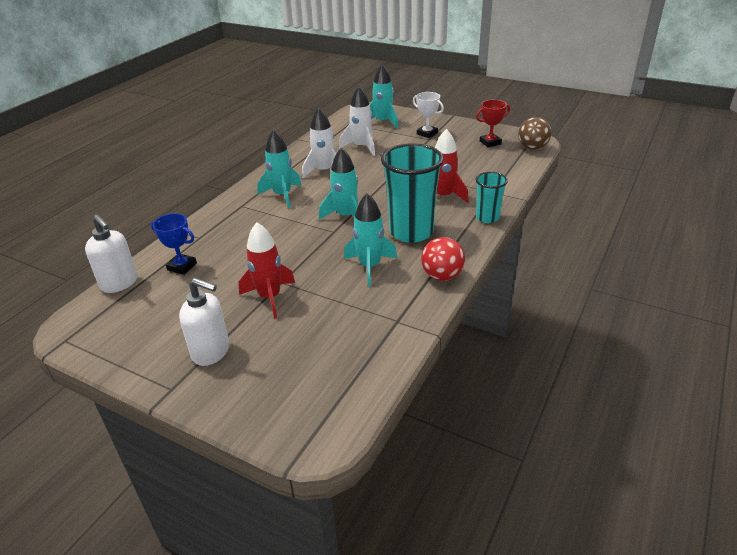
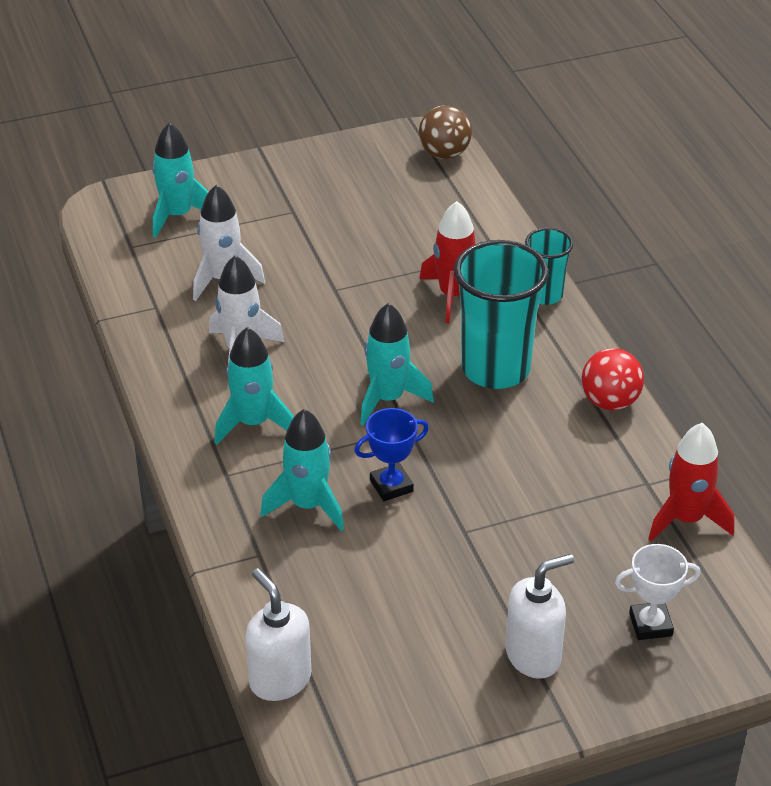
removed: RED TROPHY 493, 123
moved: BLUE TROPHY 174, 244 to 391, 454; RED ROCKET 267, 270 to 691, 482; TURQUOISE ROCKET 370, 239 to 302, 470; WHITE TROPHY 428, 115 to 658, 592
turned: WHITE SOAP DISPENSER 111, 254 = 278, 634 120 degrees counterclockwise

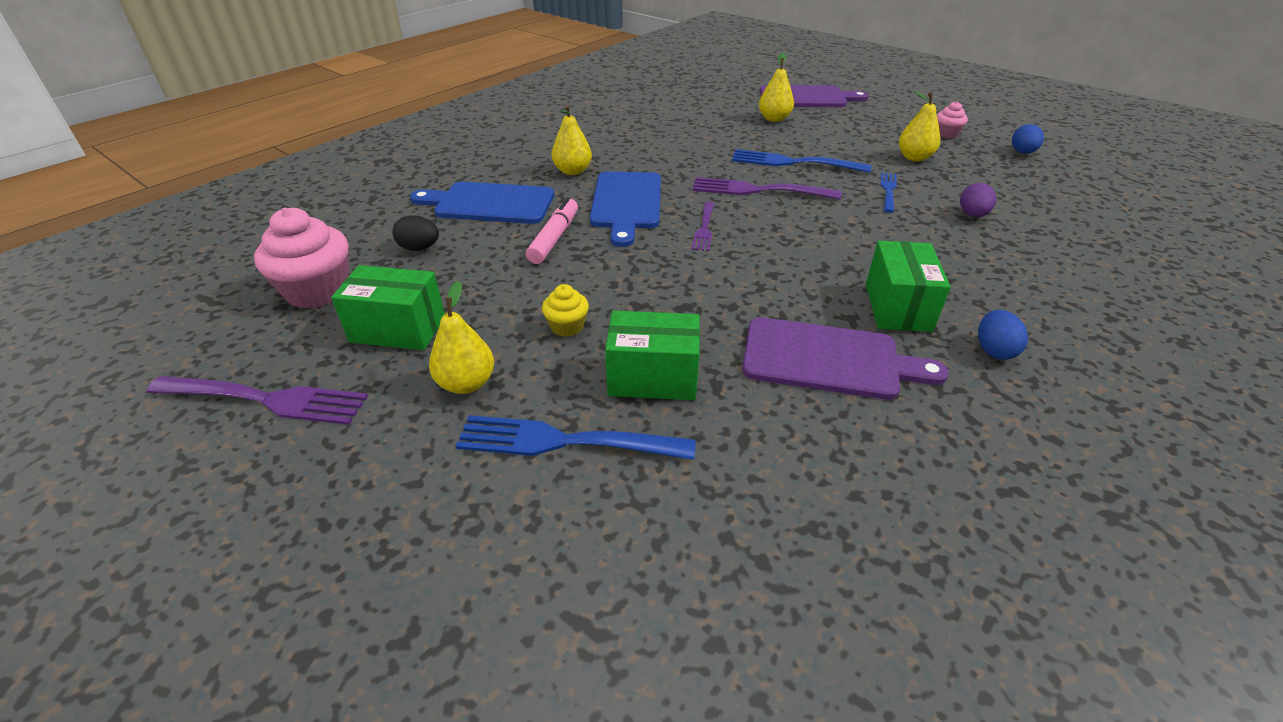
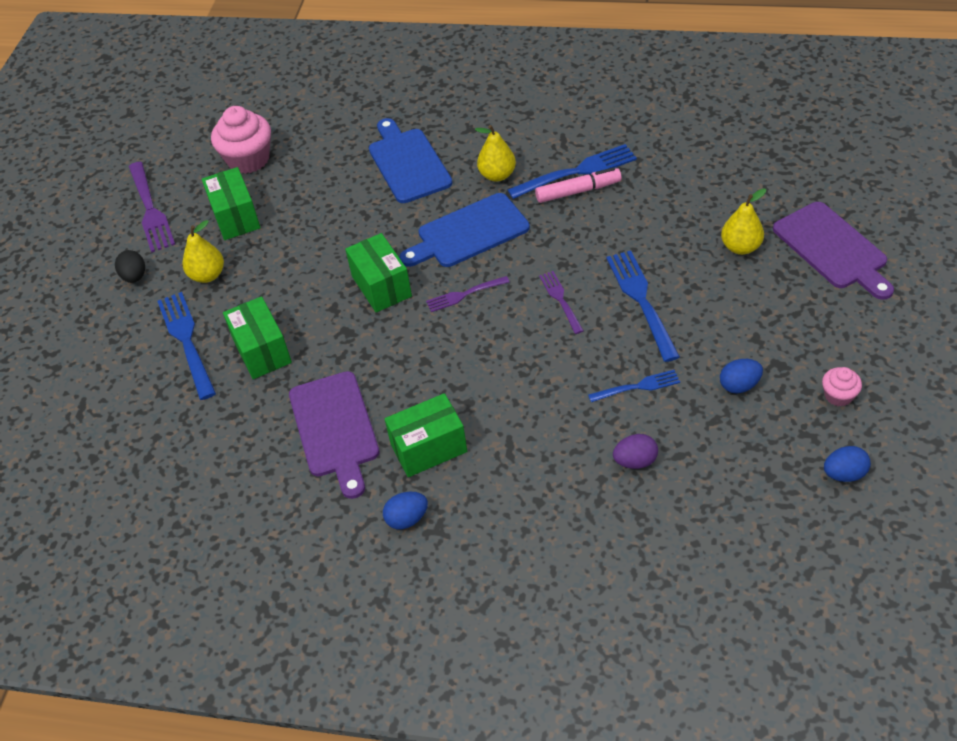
removed: YELLOW CUPCAKE 565, 310
added: GREEN BOX 378, 272; BLUE FORK 572, 171
moved: BLACK EGG 415, 233 to 130, 266; PINK MARKER 552, 230 to 578, 185
replaced: YELLOW PEAR 919, 126 to BLUE EGG 741, 376
resized: PURPLE FORK 767, 188 = 561, 302 x0.59

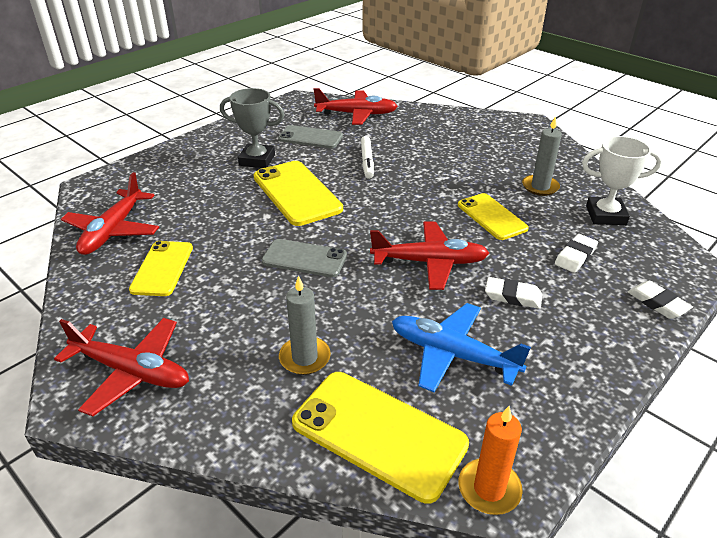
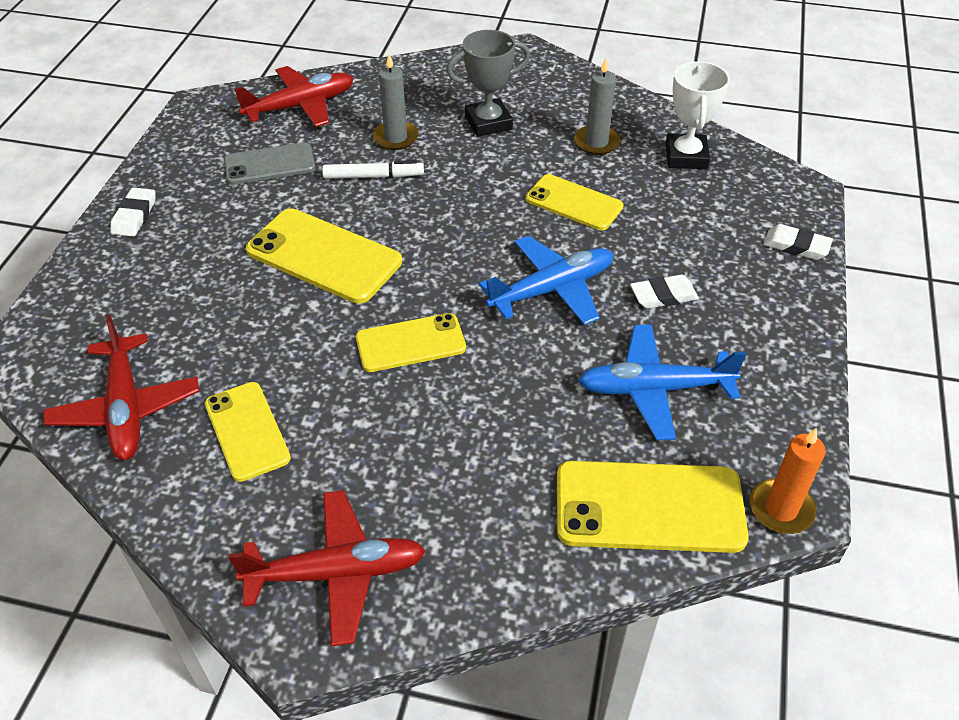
moved: GREY TROPHY 252, 128 to 488, 83; GREY CANDLE 305, 325 to 396, 102; WHITE ERASER 576, 253 to 132, 212
recoloured: GREY PHONE 304, 258 to YELLOW PHONE 411, 342; RED PLANE 429, 255 to BLUE PLANE 546, 280
turned: WHITE MARKER 367, 157 = 373, 169 60 degrees counterclockwise; WHITE TROPHY 622, 180 = 698, 115 60 degrees counterclockwise

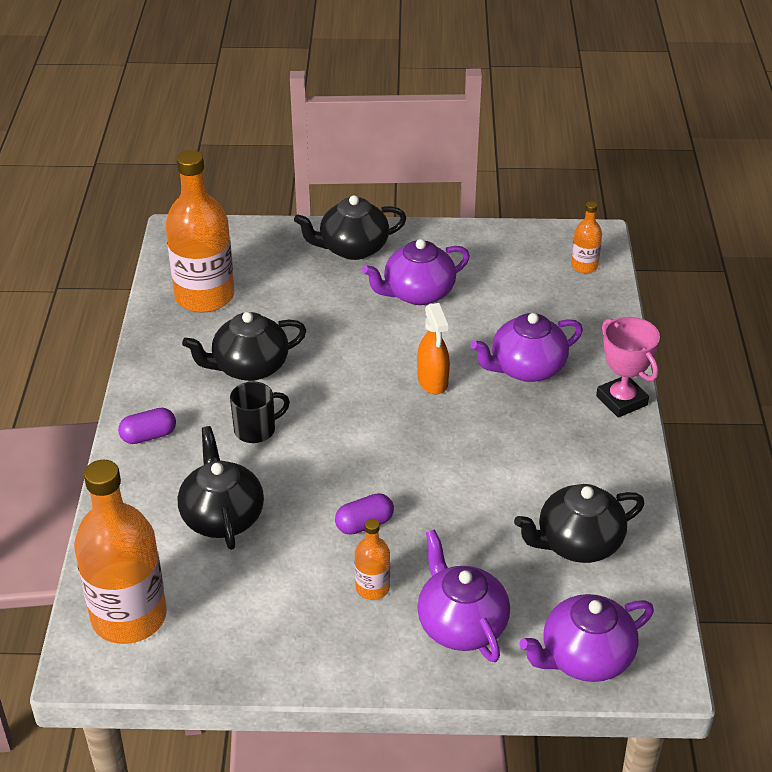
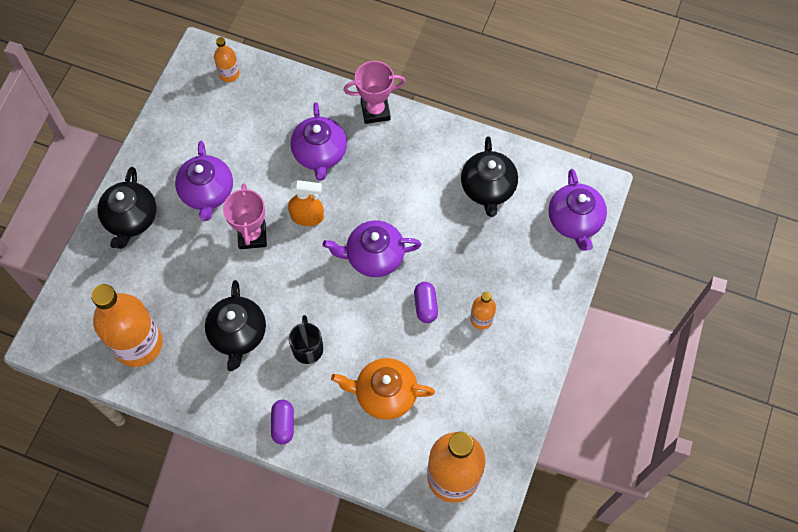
added: PINK TROPHY 245, 216
moved: PURPLE TEAPOT 463, 595 to 372, 248
recoloured: BLACK TEAPOT 221, 488 to ORANGE TEAPOT 383, 389

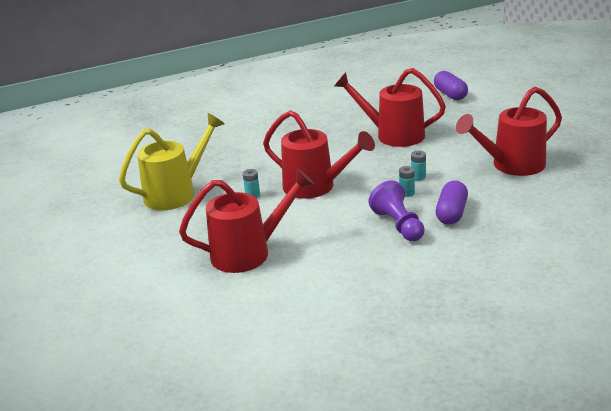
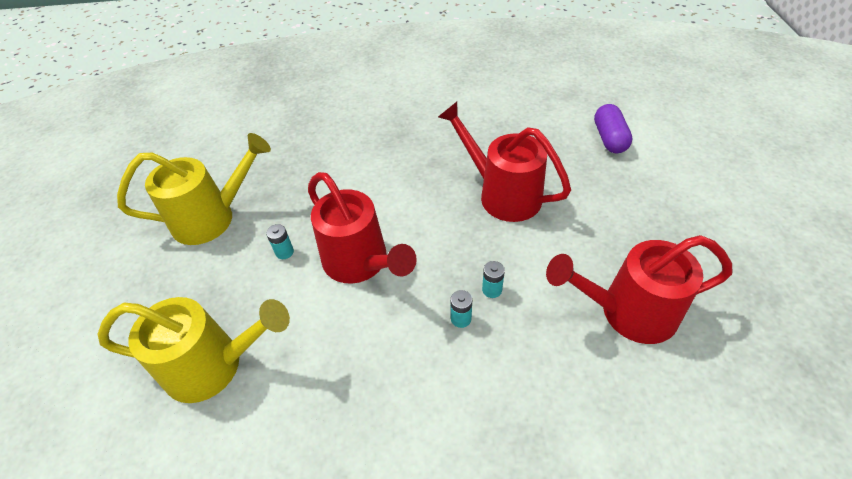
removed: PURPLE PAWN 397, 210; PURPLE CAPSULE 452, 203
recoloured: RED WATERING CAN 246, 221 to YELLOW WATERING CAN 194, 350

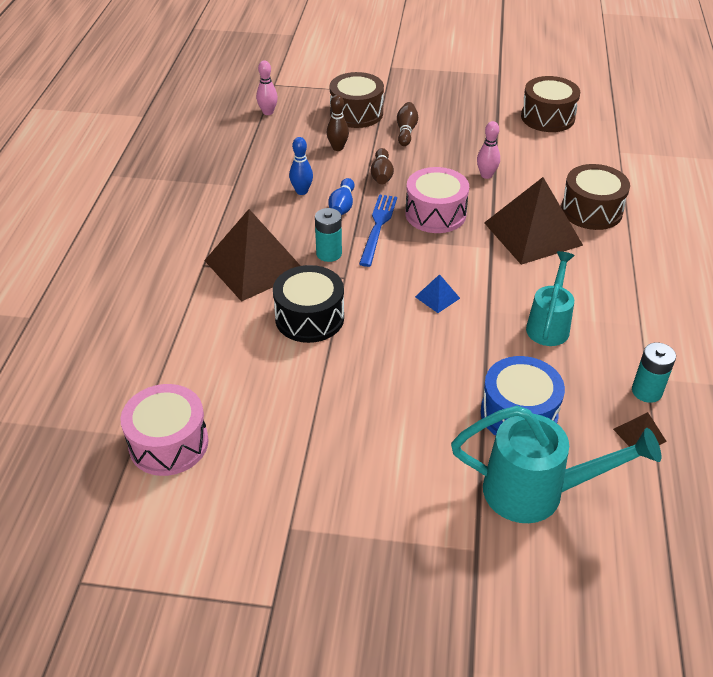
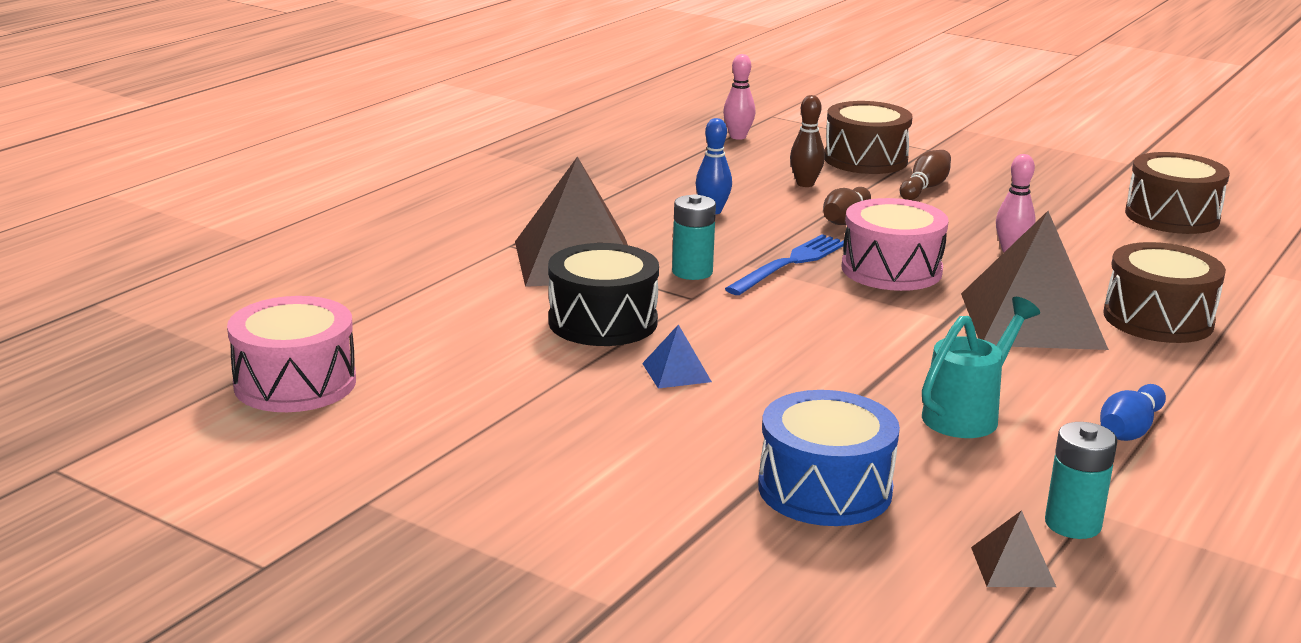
removed: TURQUOISE WATERING CAN 556, 464
moved: BLUE BOWLING PIN 341, 196 to 1133, 412; BLUE PYRAMID 437, 293 to 677, 356

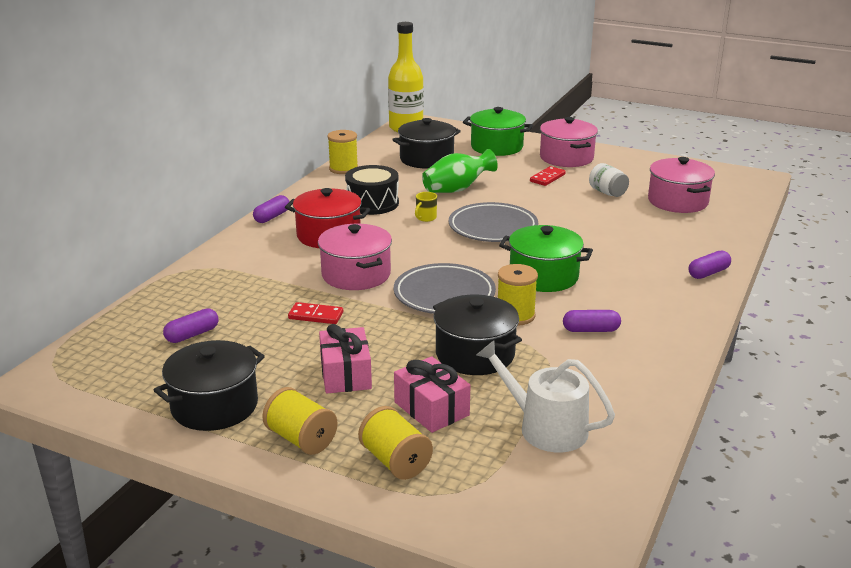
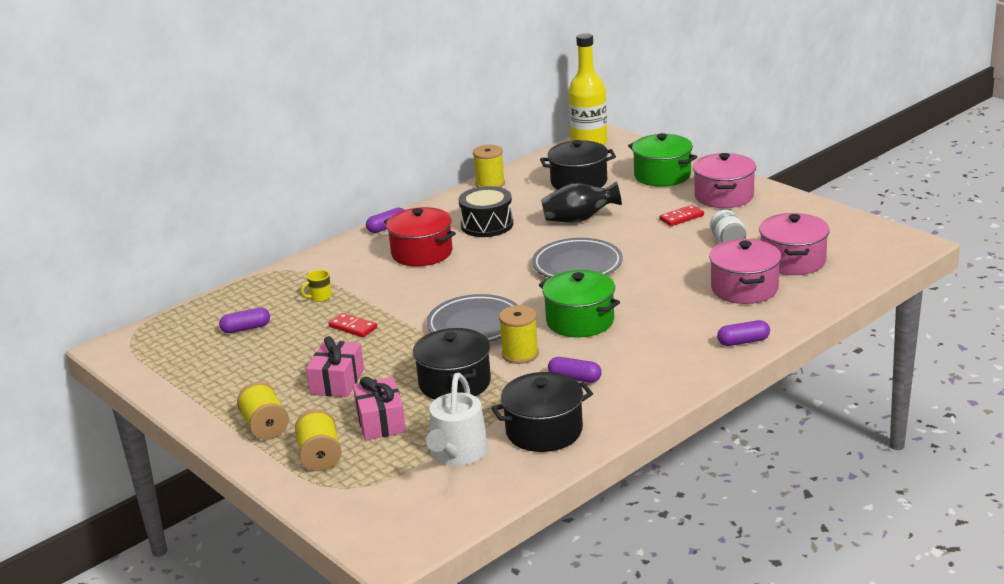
moved: BLACK POT 209, 385 to 542, 412; PINK POT 355, 257 to 745, 271; YELLOW MUG 426, 207 to 316, 286
recoloured: GREEN VASE 460, 171 to BLACK VASE 581, 202
turned: WHITE WATERING CAN 545, 396 = 457, 419 135 degrees counterclockwise

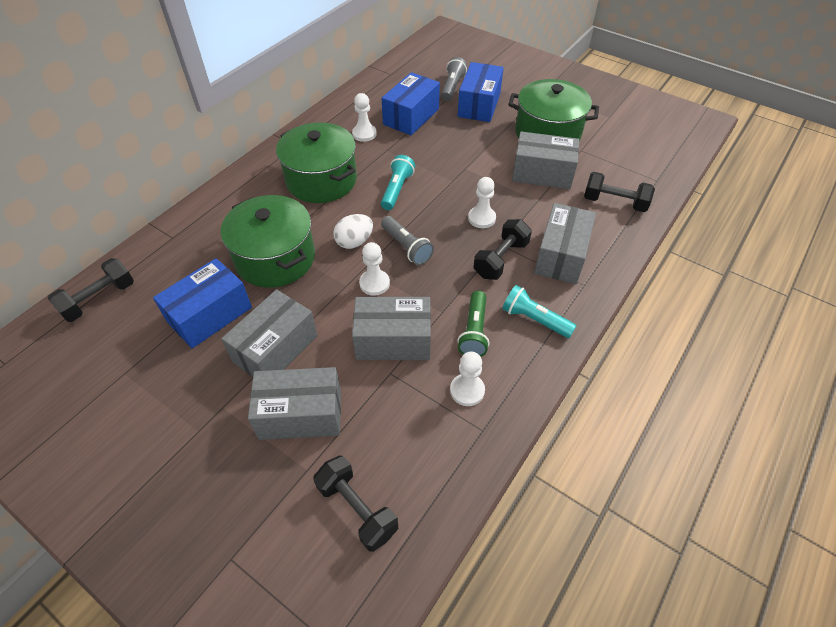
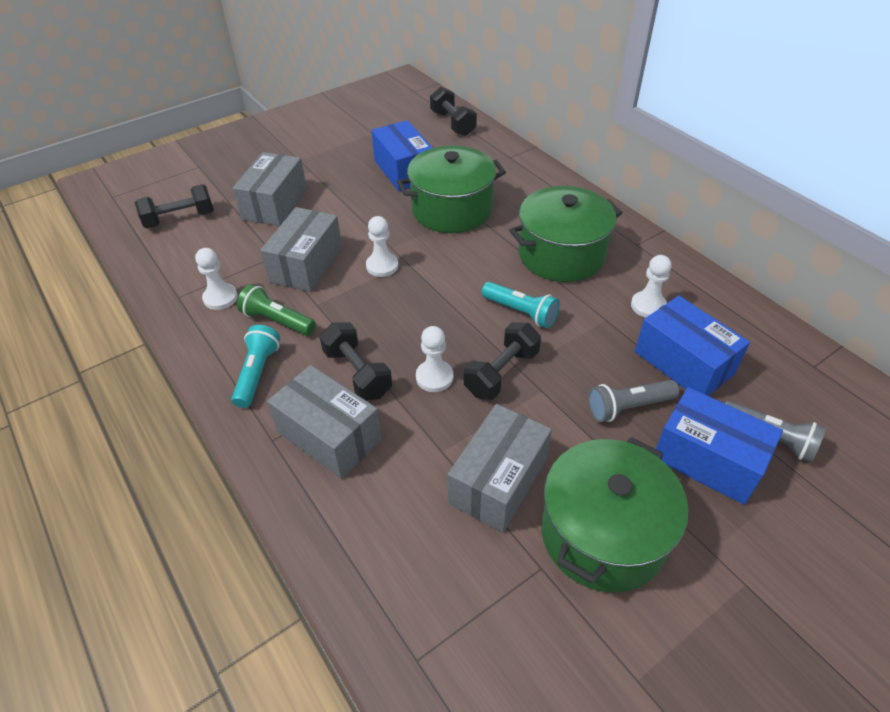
removed: GREY BOX 269, 333; WHITE EGG 353, 231
moved: GREY FLASHLIGHT 407, 240 to 633, 401; BLACK DUMBBELL 619, 192 to 502, 361
turned: TURQUOISE FLASHLIGHT 539, 311 = 256, 366 45 degrees counterclockwise

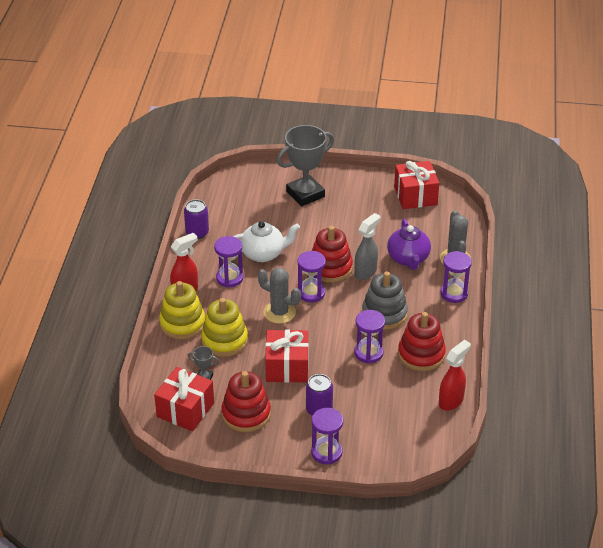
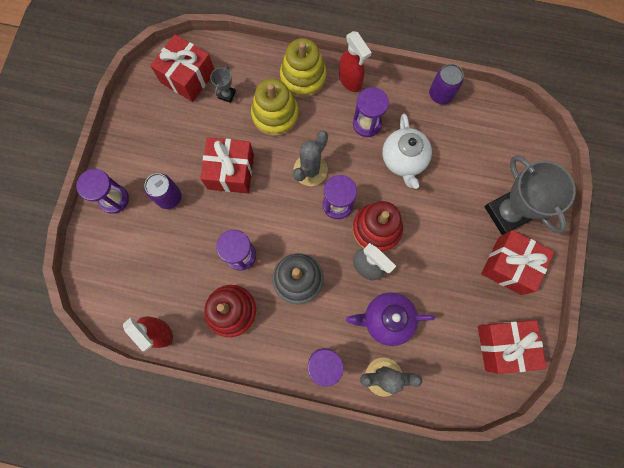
removed: RED STACKING TOY 246, 401
added: RED GIFT 517, 262

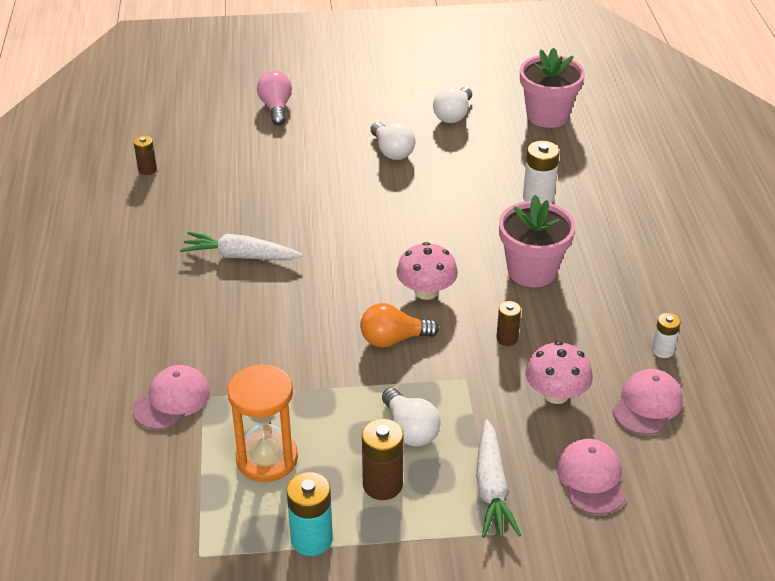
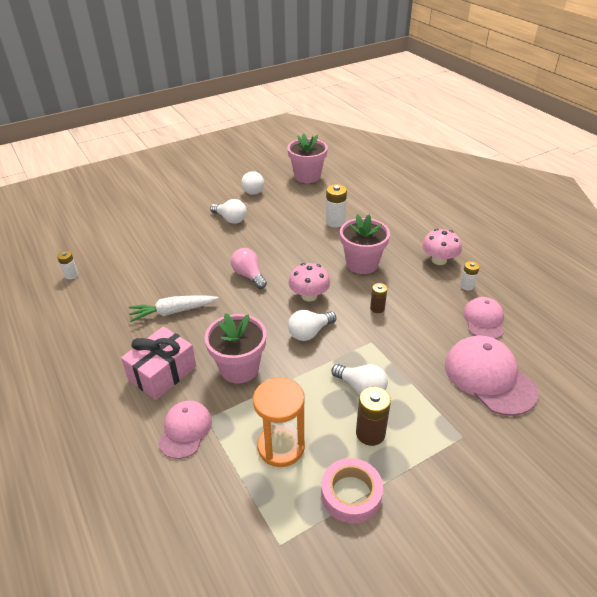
removed: WHITE CARROT 498, 478
added: PINK GIFT 158, 363; PINK FLOWER POT 235, 348
moved: PINK LIGHT BULB 274, 98 to 249, 268; PINK MUSHROOM 559, 372 to 442, 247
replaced: TURQUOISE BATTERY 310, 514 to PINK TAPE 352, 490
recoloured: BROWN BATTERY 145, 155 to WHITE BATTERY 67, 265; ORANGE LIGHT BULB 399, 325 to WHITE LIGHT BULB 312, 325
resized: PINK CAP 591, 476 = 491, 375 x1.62

